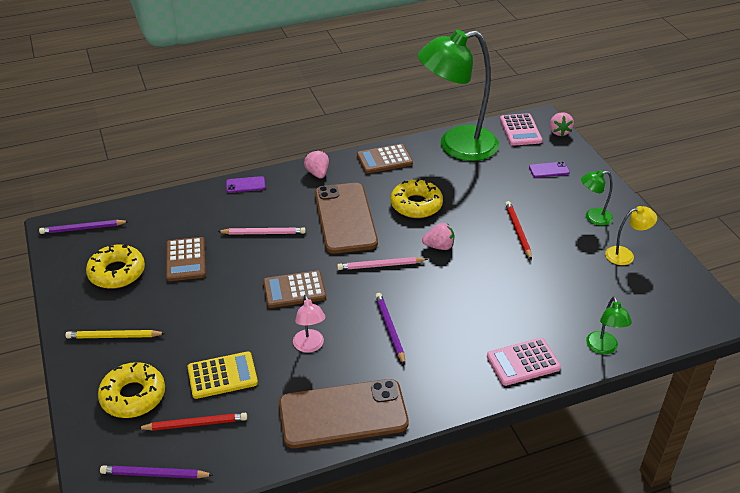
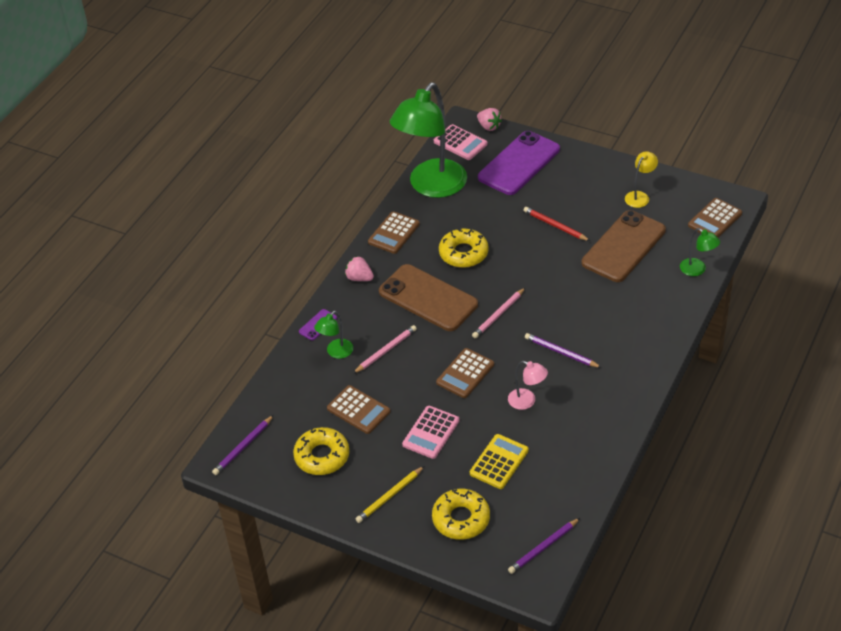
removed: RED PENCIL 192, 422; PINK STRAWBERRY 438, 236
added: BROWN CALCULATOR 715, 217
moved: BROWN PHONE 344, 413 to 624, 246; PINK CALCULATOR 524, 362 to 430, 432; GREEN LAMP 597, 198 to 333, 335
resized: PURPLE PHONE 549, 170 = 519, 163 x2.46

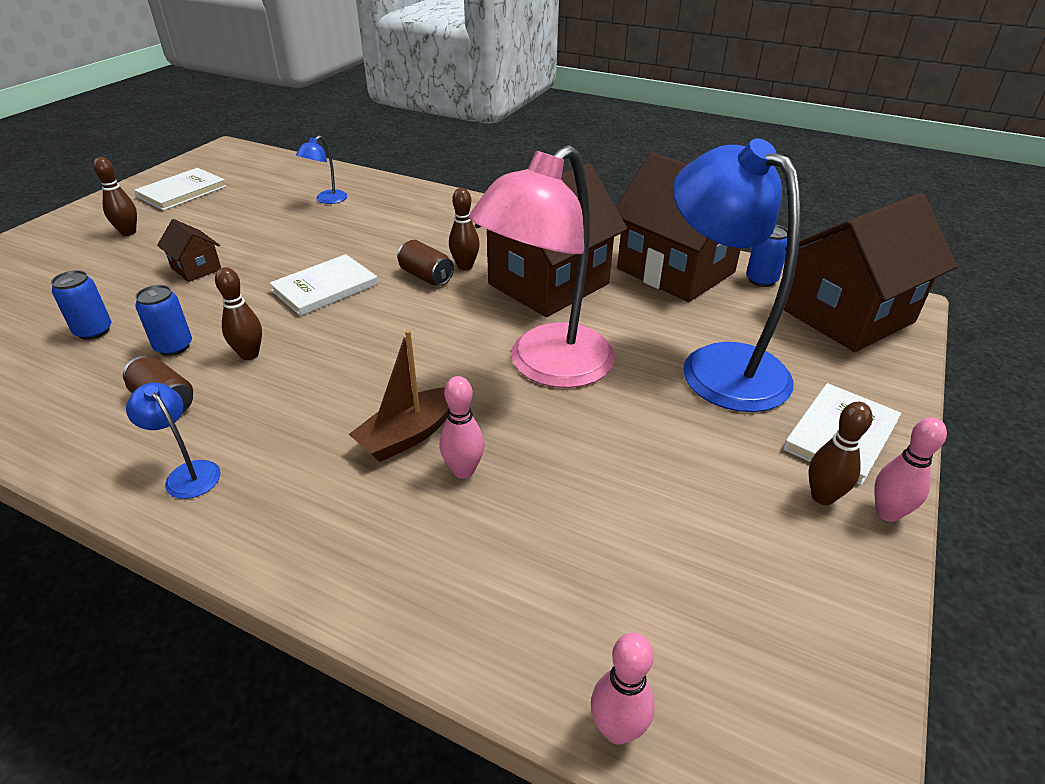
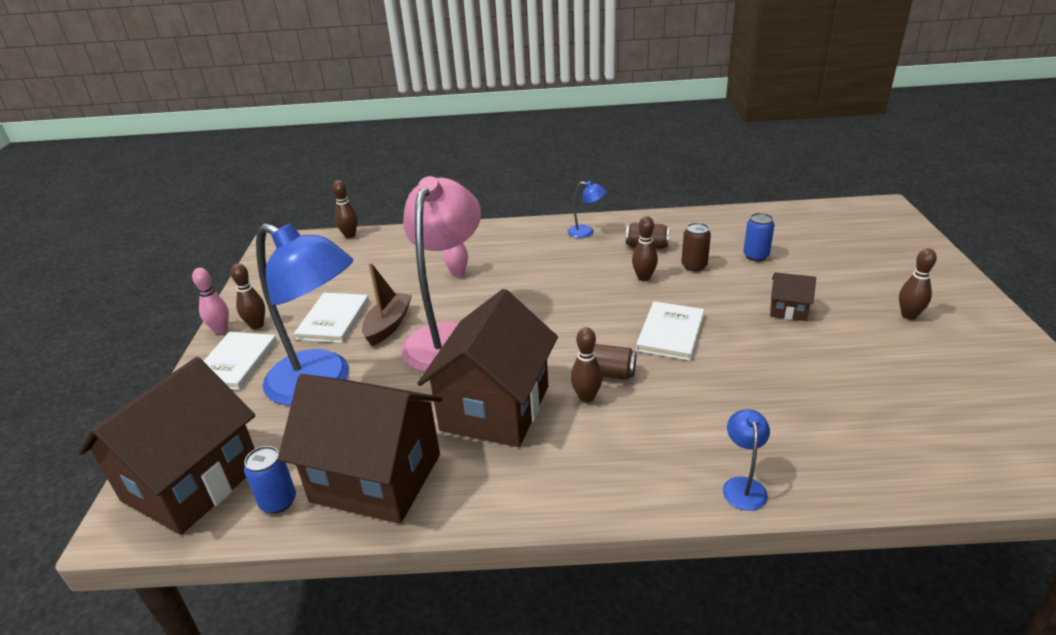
moved: WHITE BOOK 180, 189 to 331, 318; BLUE LAMP 321, 169 to 746, 460; BROWN BOAT 399, 396 to 387, 304
recoloured: BLUE CAN 163, 320 to BROWN CAN 696, 247; PINK BOWLING PIN 623, 688 to BROWN BOWLING PIN 345, 209

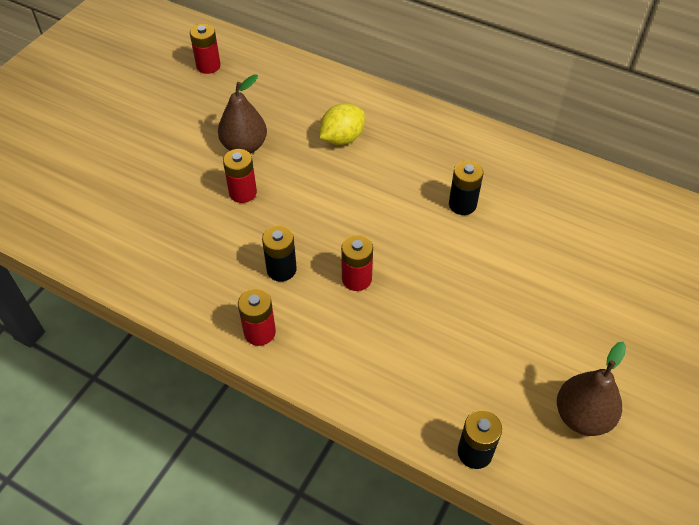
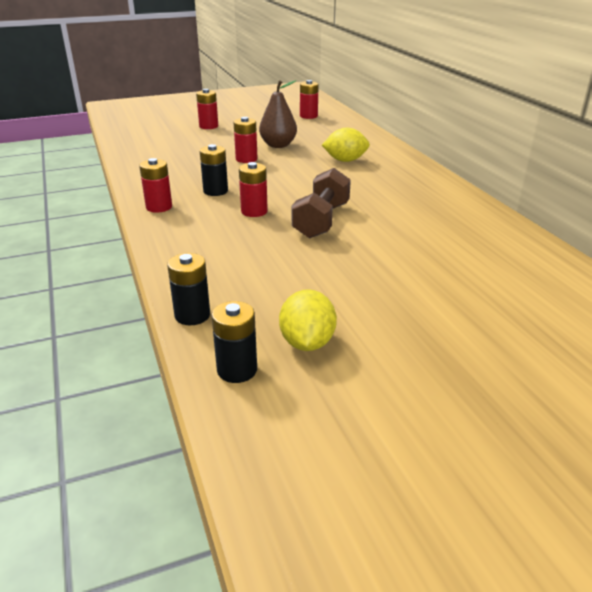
added: RED BATTERY 207, 109; BROWN DUMBBELL 321, 203
moved: BLACK BATTERY 466, 188 to 234, 342
replaced: BROWN PEAR 591, 389 to YELLOW LEMON 308, 320

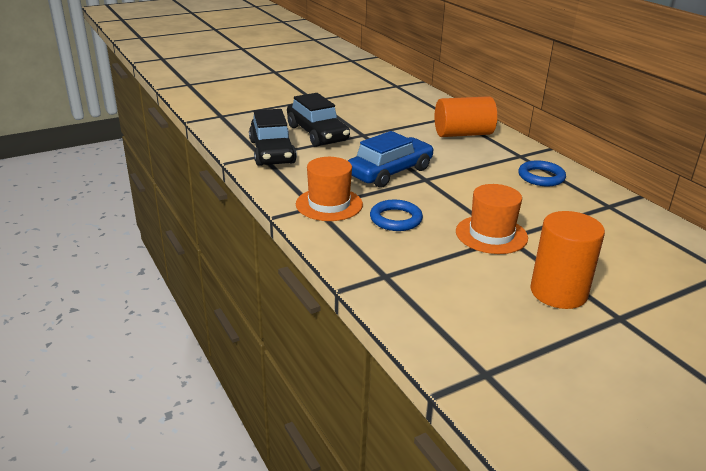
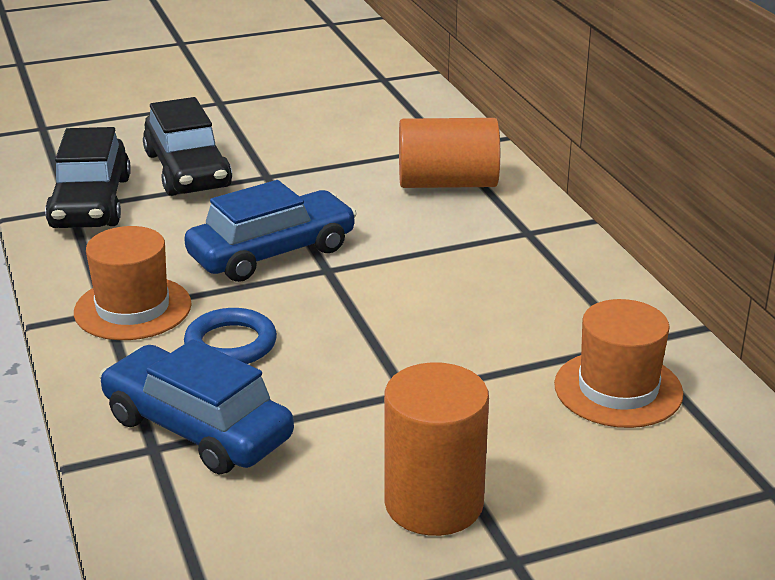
removed: BLUE RING 542, 173
added: BLUE CAR 196, 407
moved: ORANGE HAT 492, 219 to 619, 363

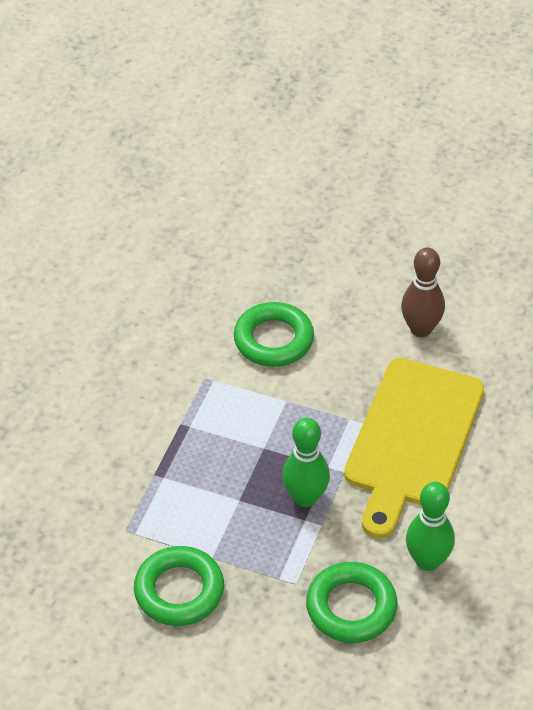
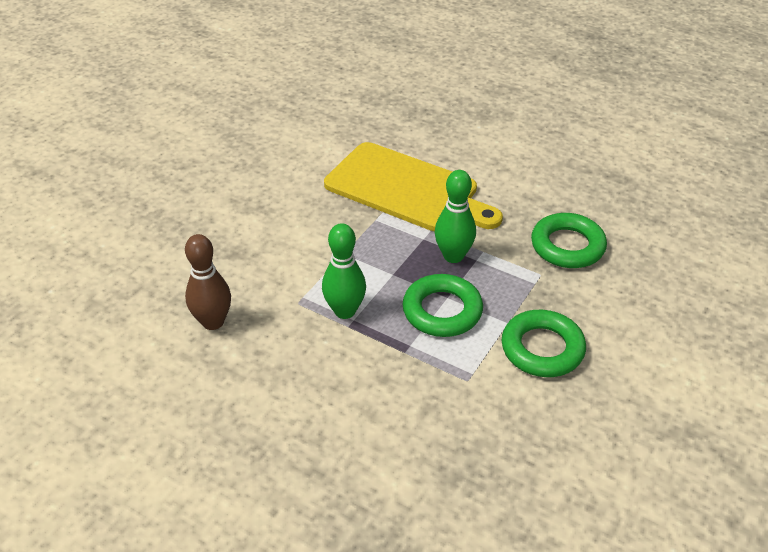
moved: GREEN RING 274, 334 to 442, 305; BROWN BOWLING PIN 423, 292 to 208, 282; GREEN BOWLING PIN 430, 526 to 344, 271

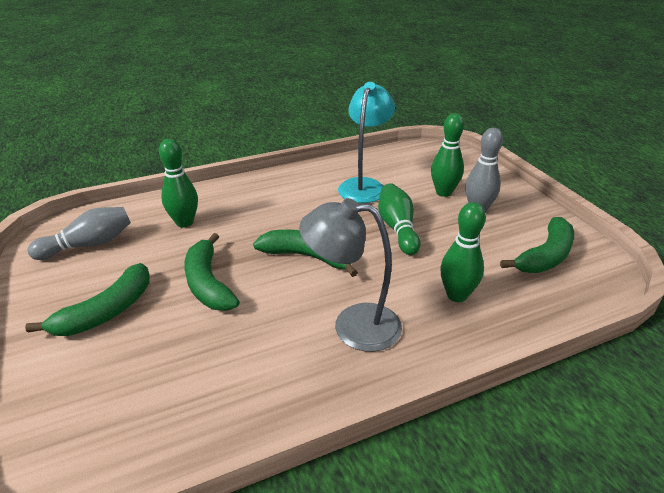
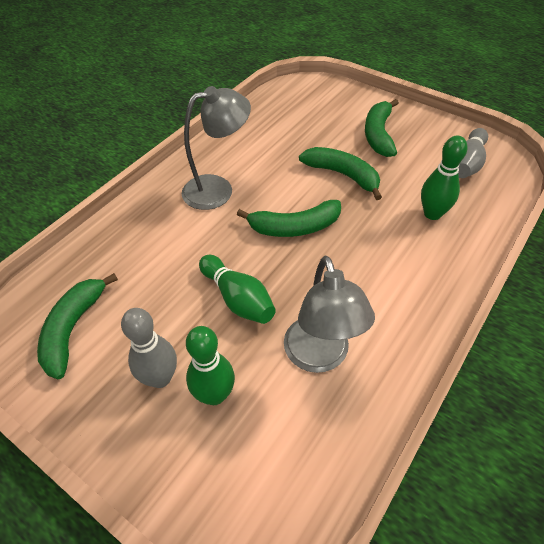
removed: GREEN BOWLING PIN 463, 252
recoloured: TURQUOISE LAMP 366, 142 to GREY LAMP 329, 314

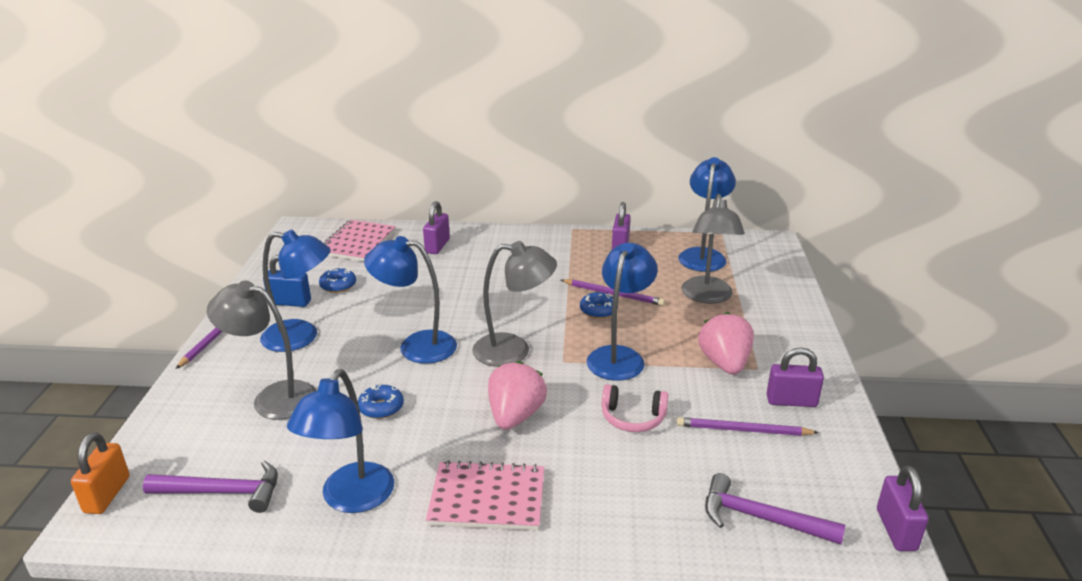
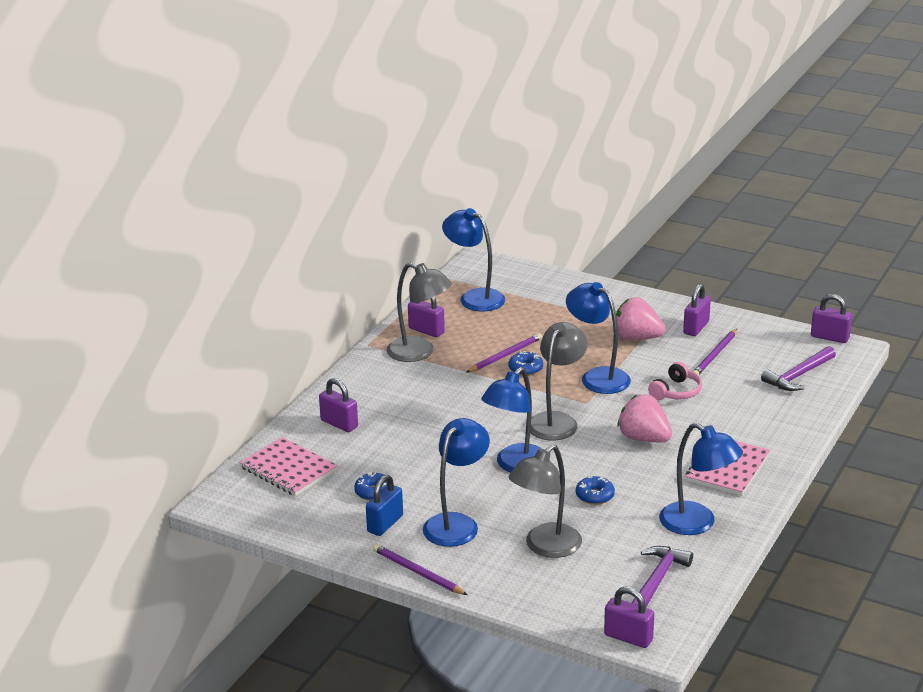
moved: GREY LAMP 713, 249 to 419, 312
recoloured: ORANGE PADLOCK 100, 473 to PURPLE PADLOCK 629, 617

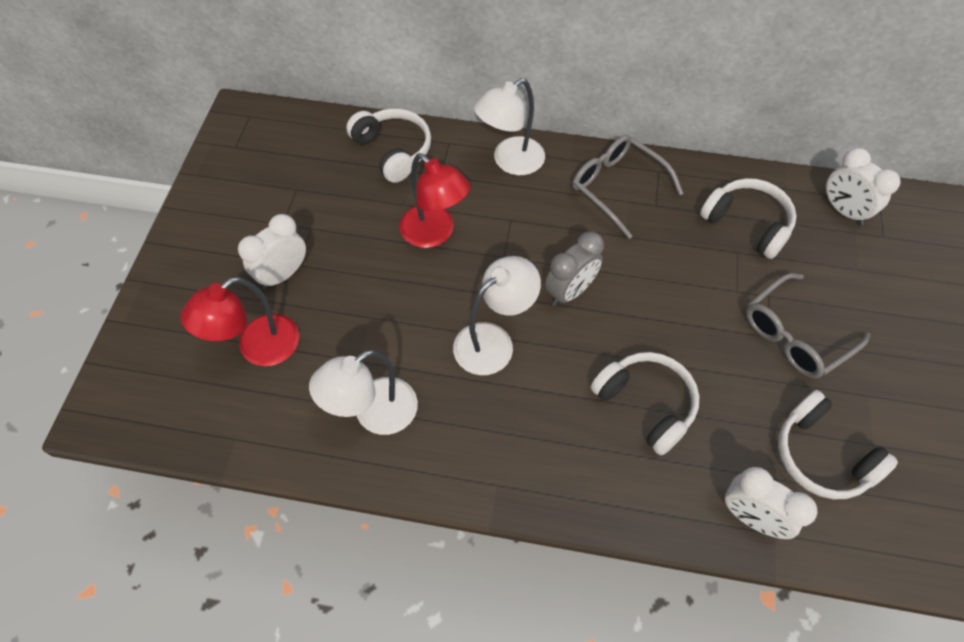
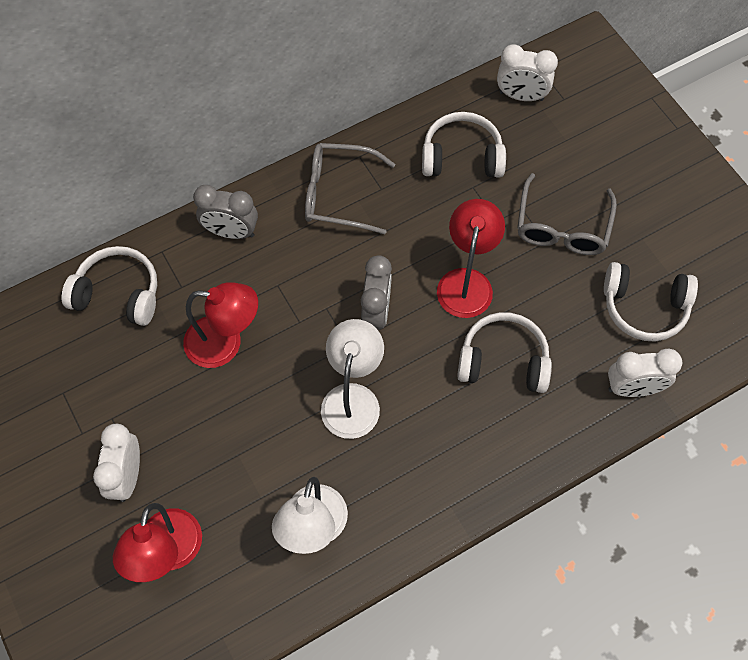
added: RED LAMP 471, 258
replaced: WHITE LAMP 509, 126 to GREY CLOCK 225, 212

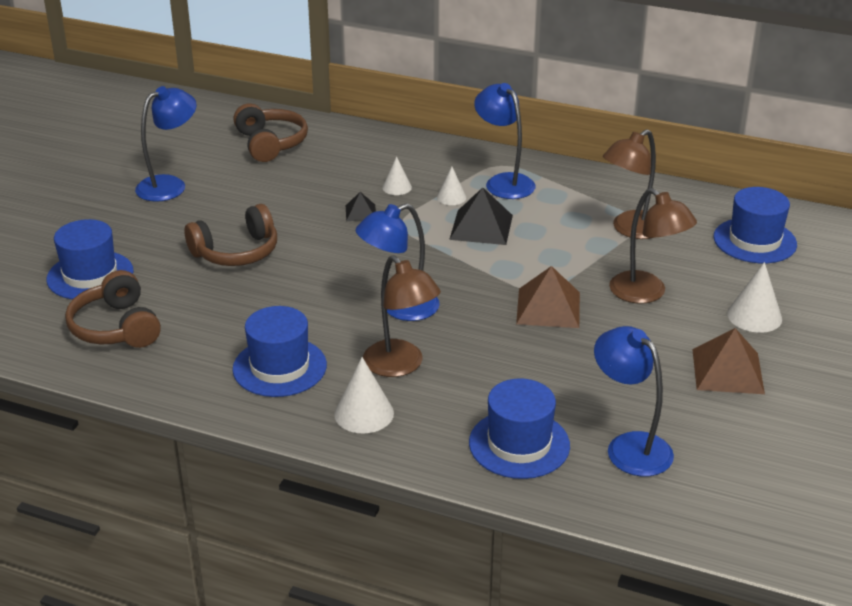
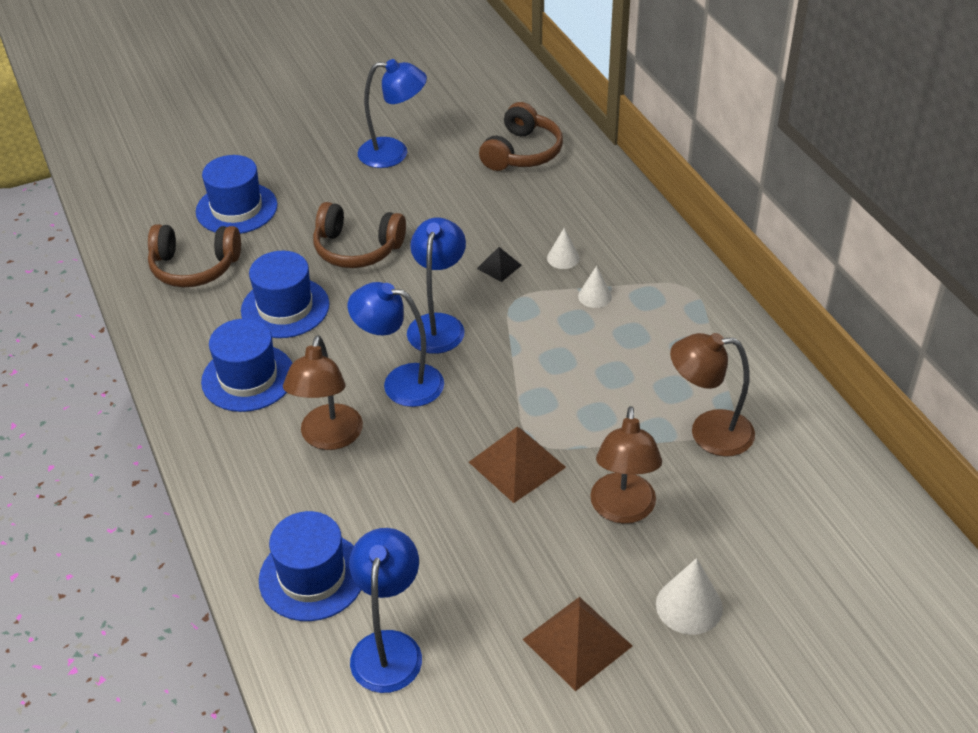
removed: WHITE CONE 364, 395; BLACK PYRAMID 481, 216
moved: BLUE LAMP 504, 141 to 436, 286; BLUE HAT 755, 225 to 285, 294
turned: BROWN HEADPHONES 113, 309 = 194, 255 105 degrees counterclockwise

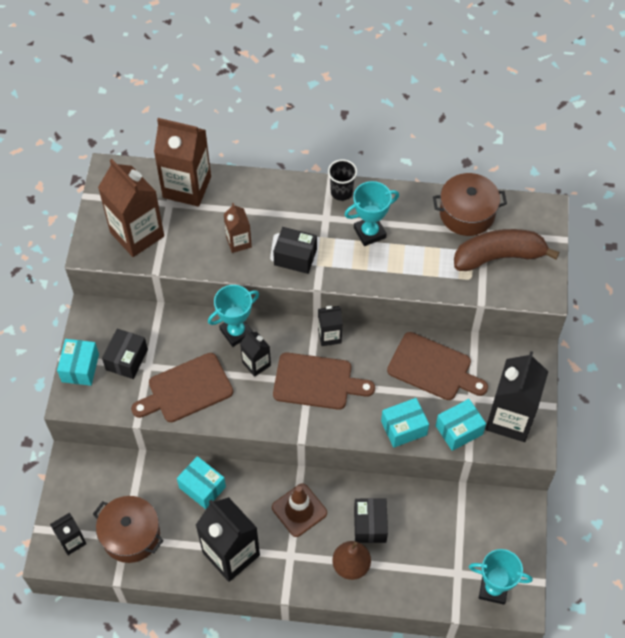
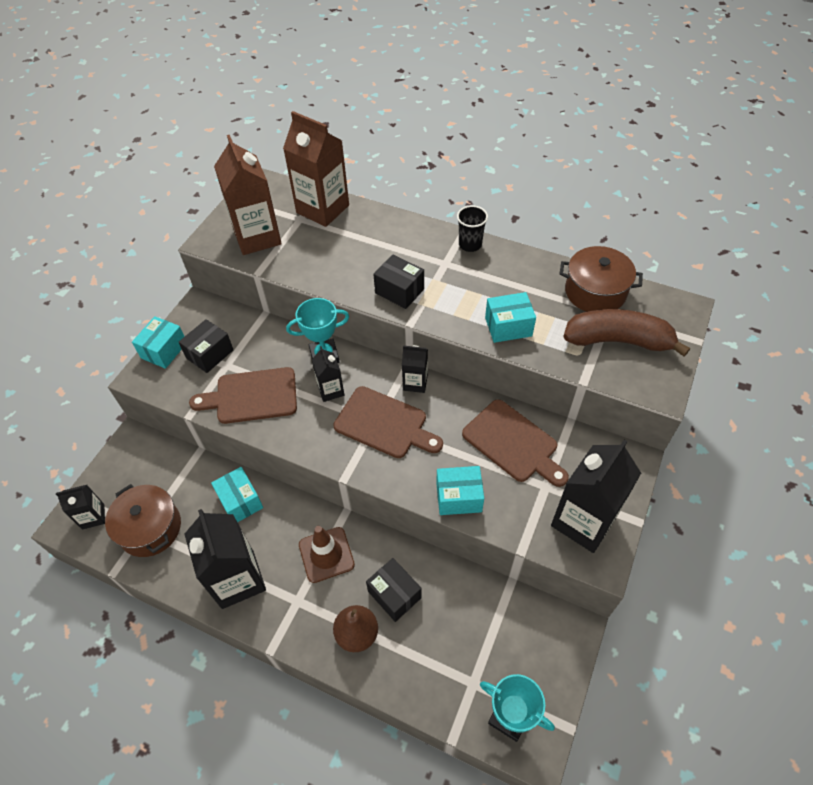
removed: BROWN CARTON 238, 228; TURQUOISE TROPHY 372, 213
moved: TURQUOISE BOX 461, 425 to 510, 317
turned: BLACK BOX 371, 520 = 394, 590 60 degrees counterclockwise

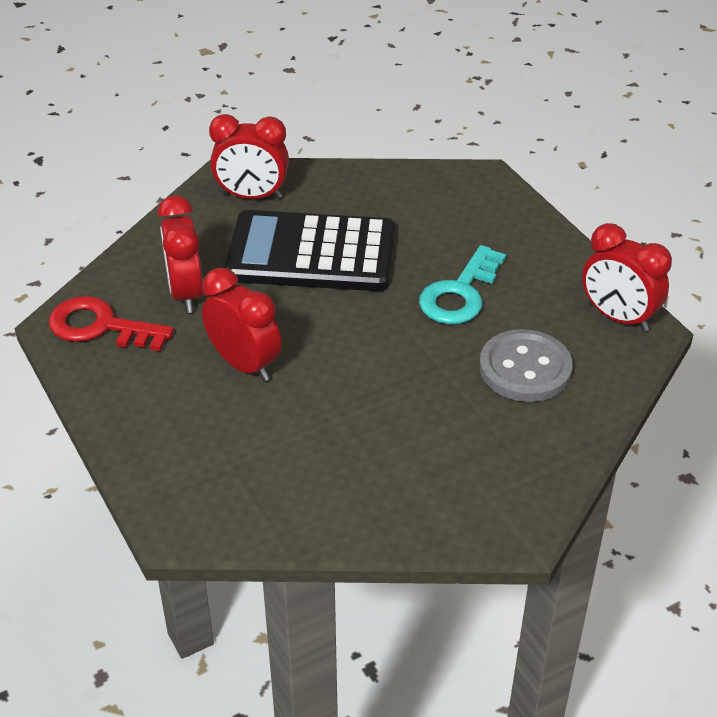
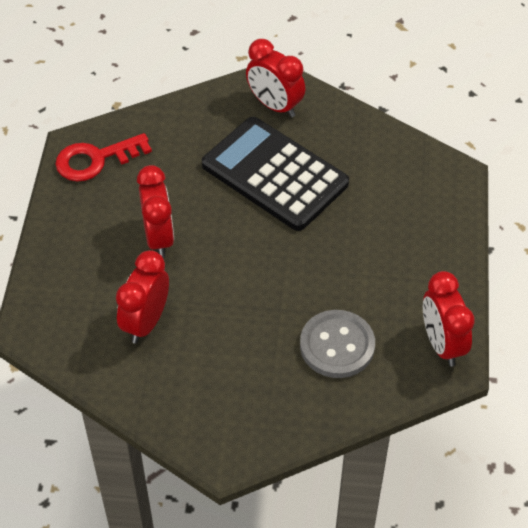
removed: TURQUOISE KEY 462, 284
moved: RED CLOCK 180, 254 to 142, 297
turned: RED KEY 111, 323 = 103, 157 75 degrees counterclockwise

